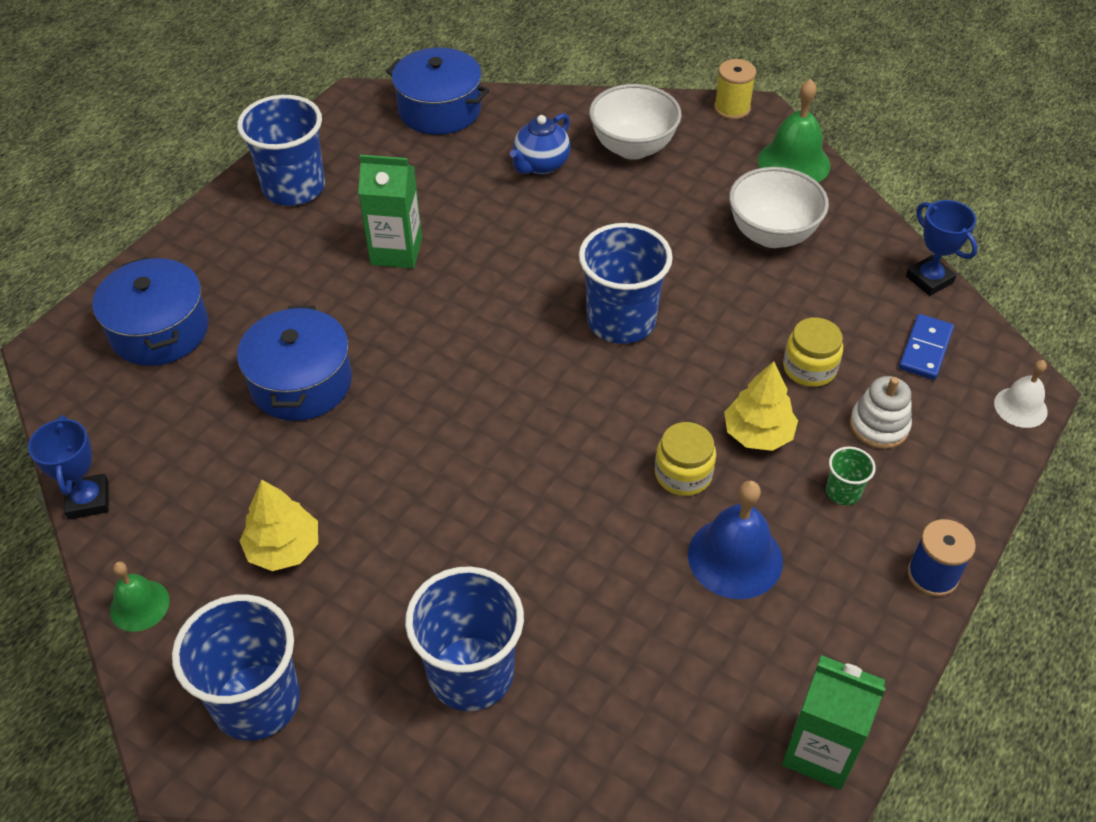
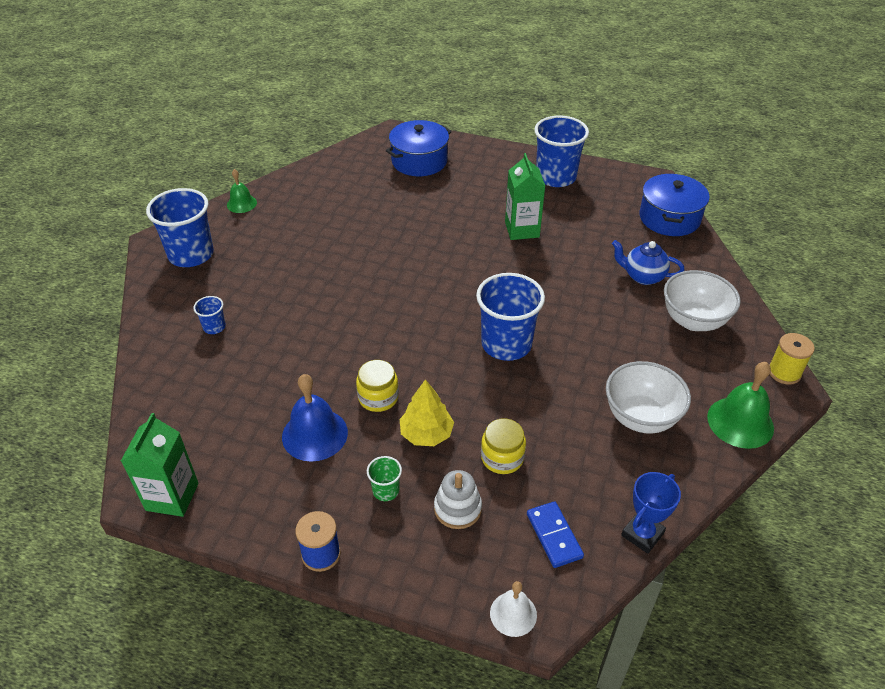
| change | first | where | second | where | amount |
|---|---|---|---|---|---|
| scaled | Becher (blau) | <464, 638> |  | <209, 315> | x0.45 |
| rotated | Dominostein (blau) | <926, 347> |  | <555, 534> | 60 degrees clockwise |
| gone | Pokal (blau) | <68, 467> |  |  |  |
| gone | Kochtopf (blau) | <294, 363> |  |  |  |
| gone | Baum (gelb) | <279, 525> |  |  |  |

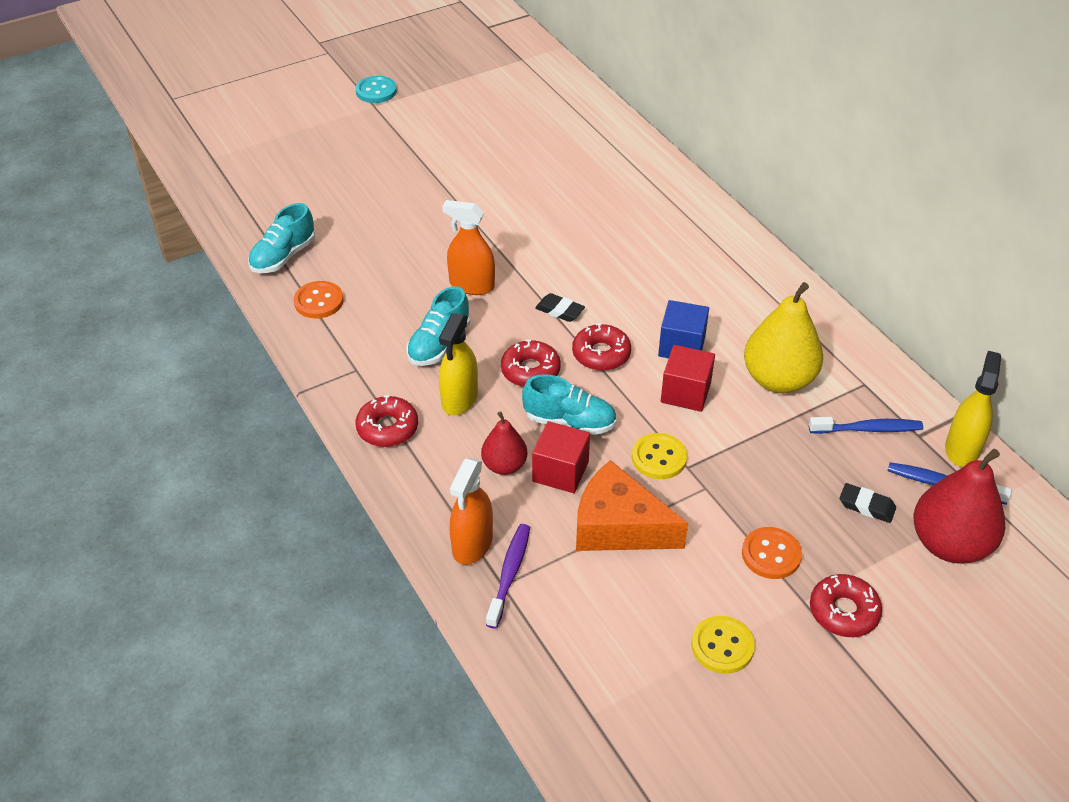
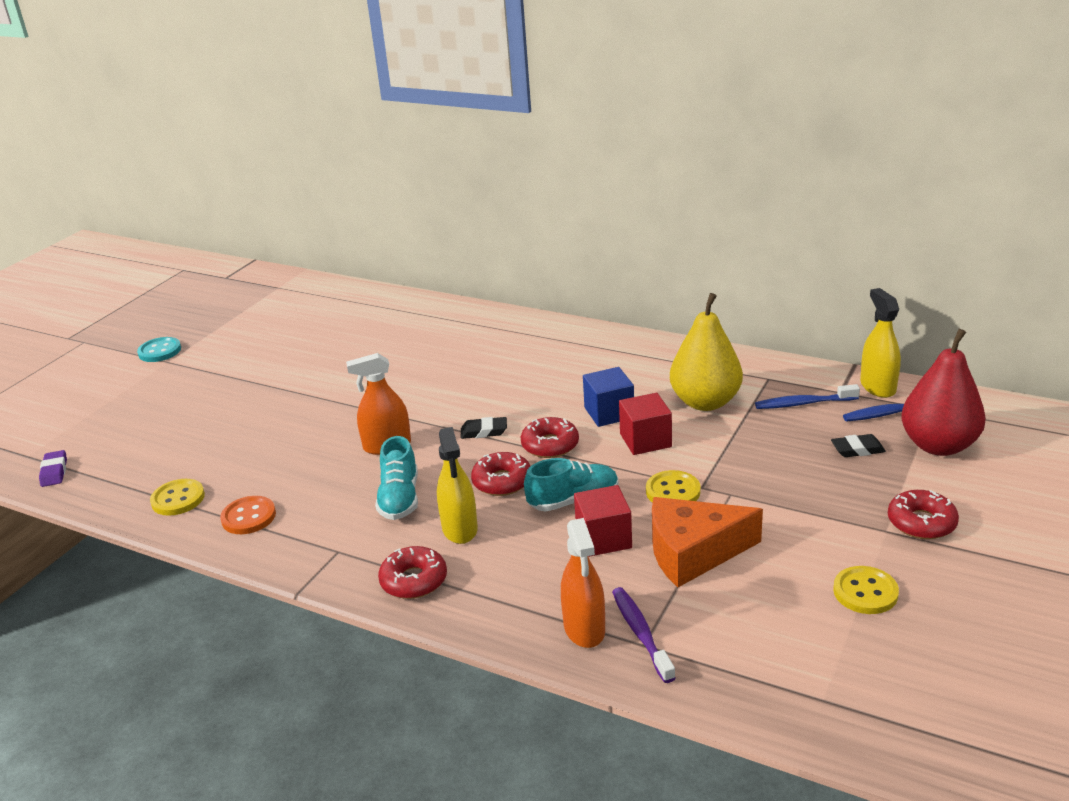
| change | first | where | second | where | amount |
|---|---|---|---|---|---|
| new |  |  | Radiergummi (lila) | <53, 468> |  |
| swapped | Schuh (türkis) | <281, 238> | Knopf (gelb) | <177, 497> |  |
| rotated | Zahnbürste (blau) | <866, 425> |  | <807, 396> | 150 degrees counterclockwise |
| gone | Birne (rot) | <504, 443> |  |  |  |
| gone | Knopf (orange) | <772, 553> |  |  |  |

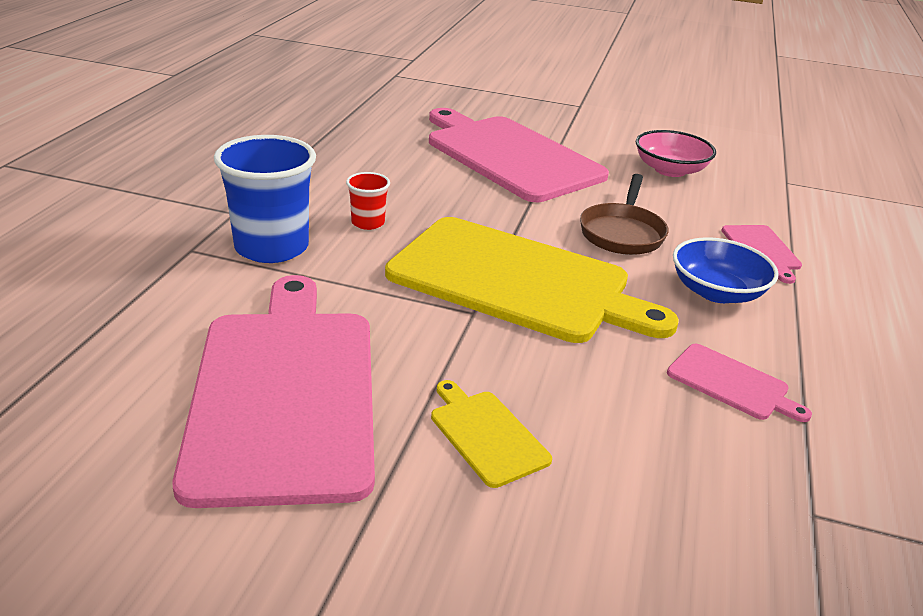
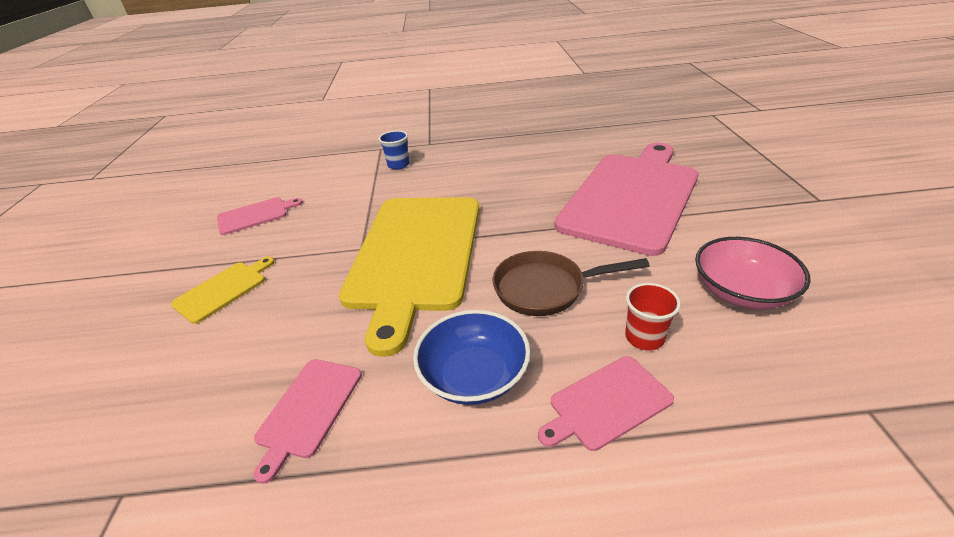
| change | first | where | second | where | amount |
|---|---|---|---|---|---|
| scaled | Schneidebrett (rosa) | <273, 391> |  | <260, 216> | x0.42 |
| scaled | Becher (blau) | <265, 199> |  | <394, 150> | x0.49 |
| shifted | Becher (rot) | <368, 201> |  | <653, 316> |  |

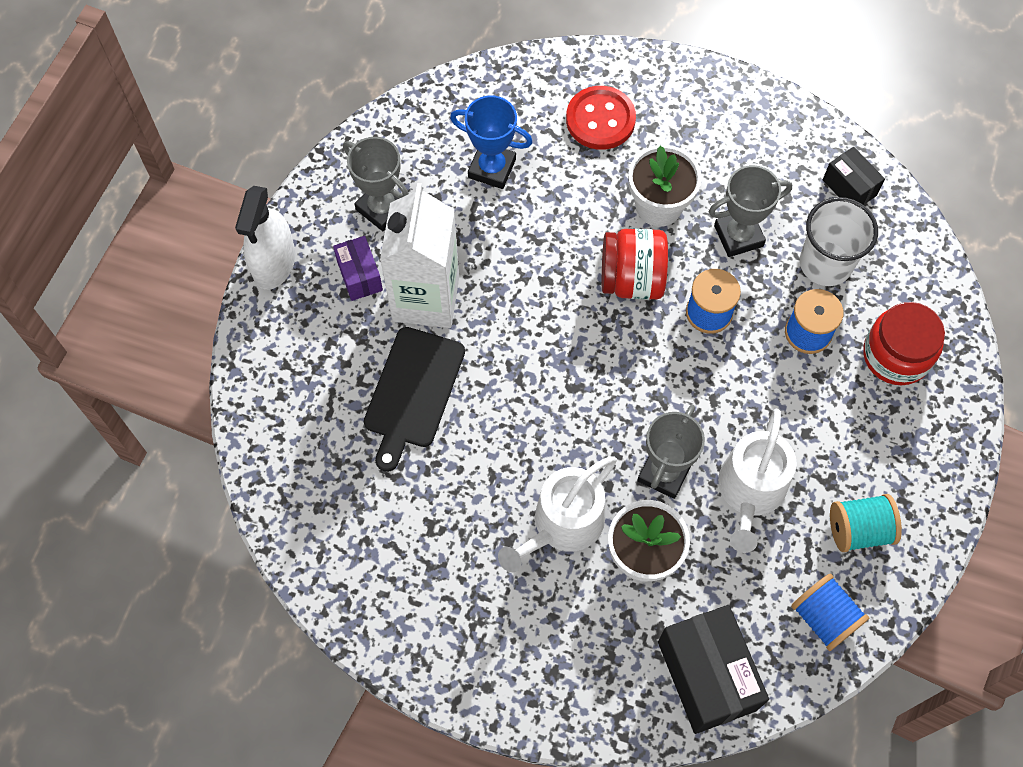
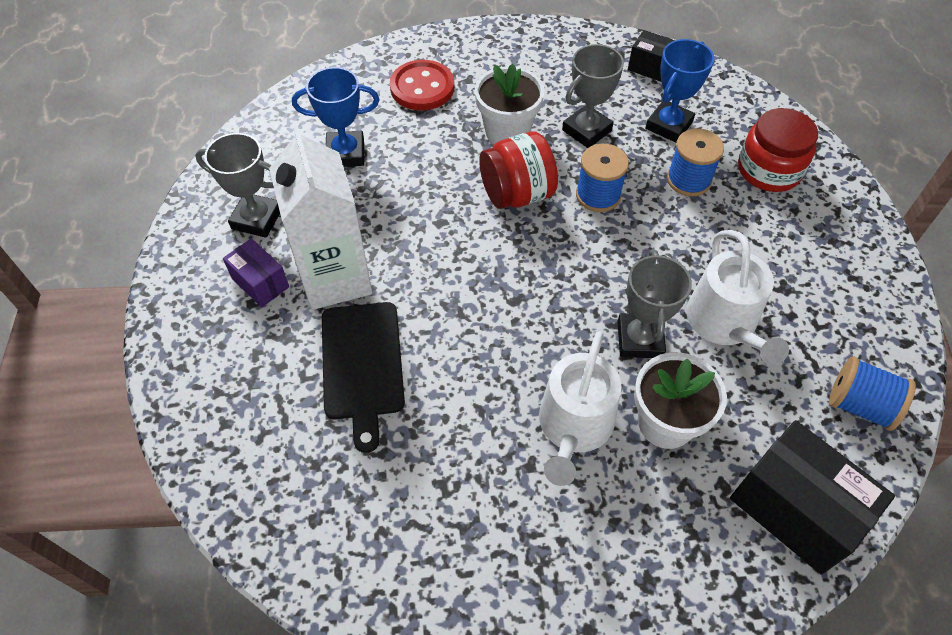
| change | first | where | second | where | amount |
|---|---|---|---|---|---|
| swapped | Becher (weiß) | <839, 241> | Pokal (blau) | <680, 91> |  |
| gone | Sprühflasche (weiß) | <265, 238> |  |  |  |
| gone | Garnrolle (türkis) | <866, 523> |  |  |  |

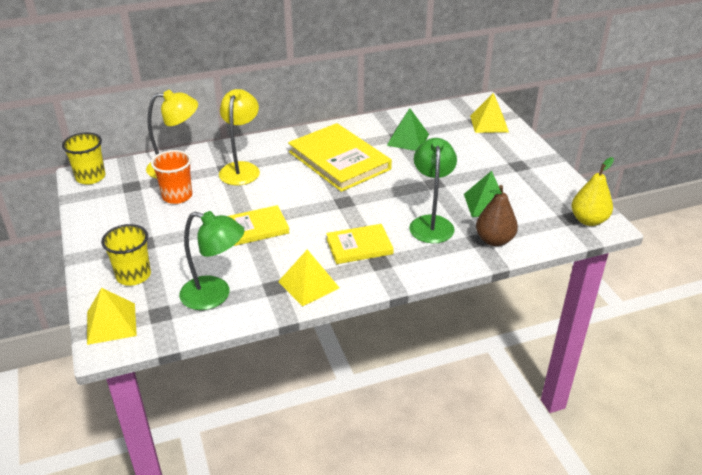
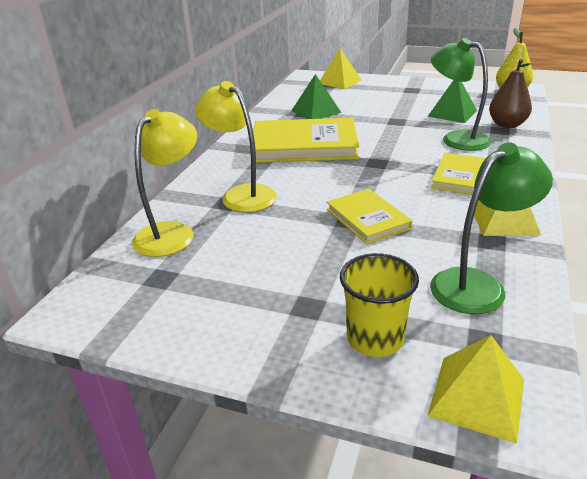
| change | first | where | second | where | amount |
|---|---|---|---|---|---|
| rotated | Buch (gelb) | <258, 225> |  | <370, 216> | 45 degrees counterclockwise |
| gone | Becher (gelb) | <84, 158> |  |  |  |
| gone | Becher (orange) | <172, 177> |  |  |  |

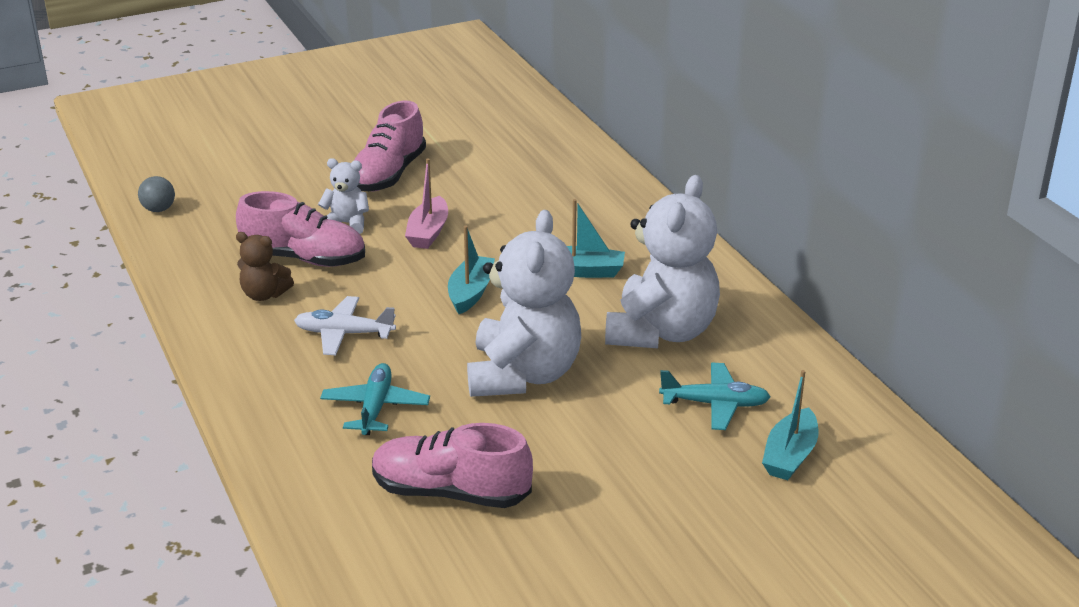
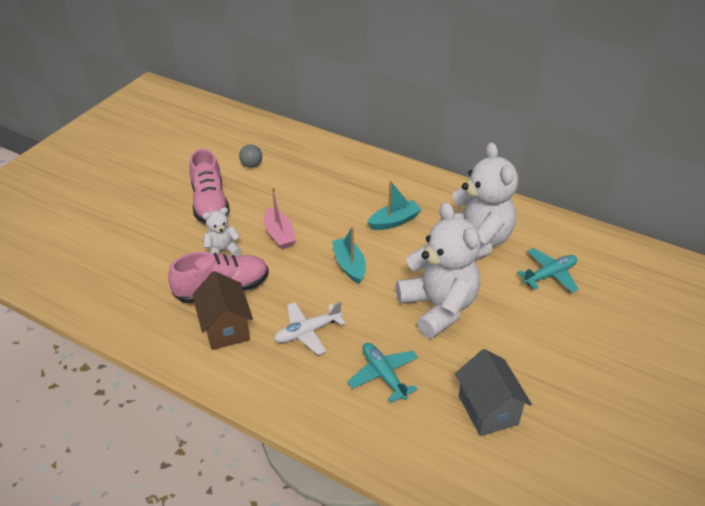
| change | first | where | second | where | amount |
|---|---|---|---|---|---|
| swapped | Teddybär (braun) | <265, 266> | Haus (braun) | <222, 310> |  |
| shifted | Ball (grau) | <156, 194> |  | <250, 156> |  |
| swapped | Schuh (rosa) | <452, 465> | Haus (grau) | <493, 392> |  |
| gone | Boot (türkis) | <790, 425> |  |  |  |

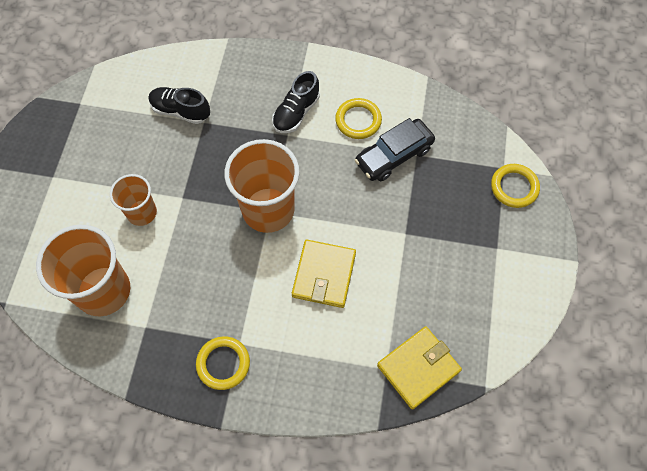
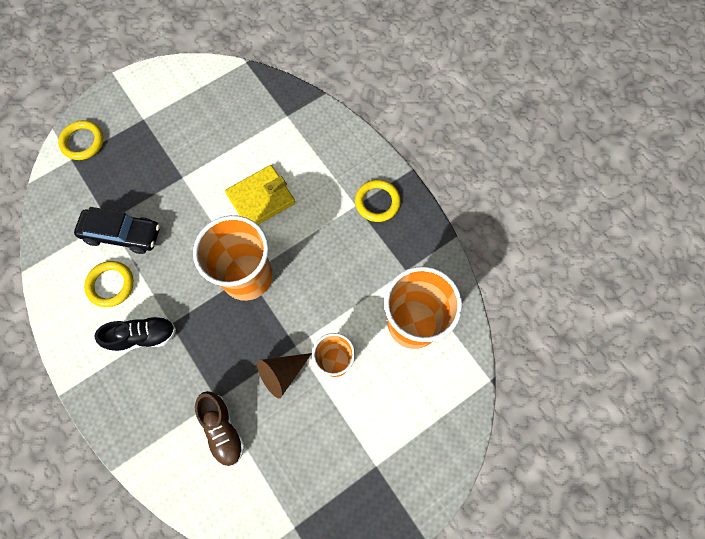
| change | first | where | second | where | amount |
|---|---|---|---|---|---|
| repainted | Schuh (schwarz) | <179, 105> | Schuh (braun) | <220, 428> |  |
| new |  |  | Kegel (braun) | <284, 375> |  |
| gone | Geldbörse (gelb) | <419, 367> |  |  |  |

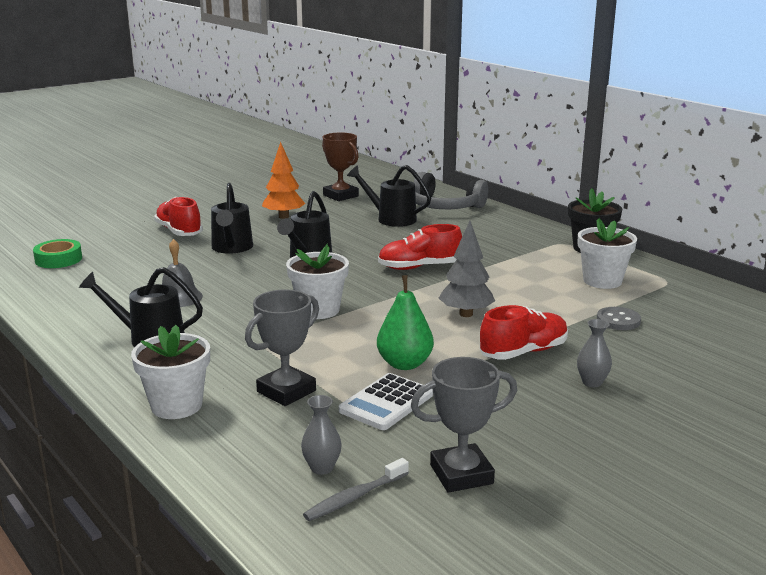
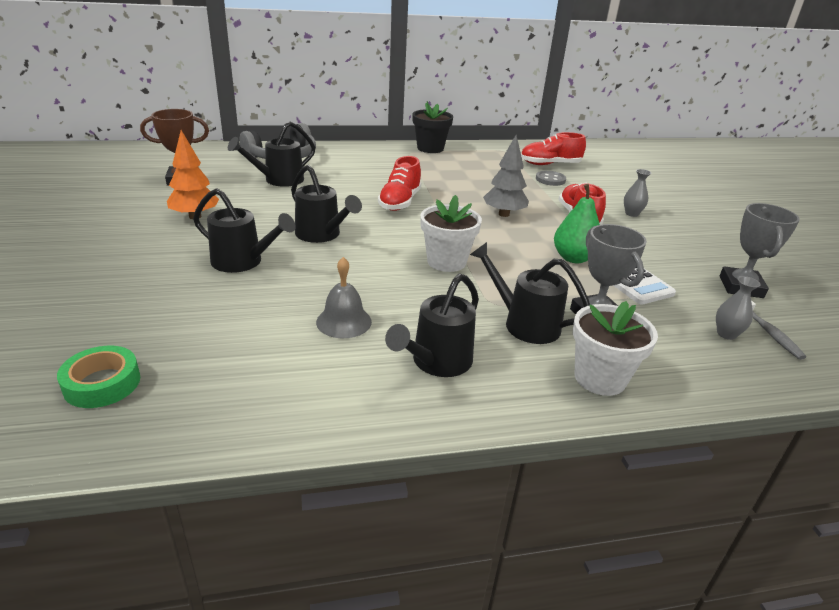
| change | first | where | second | where | amount |
|---|---|---|---|---|---|
| new |  |  | Gießkanne (schwarz) | <530, 293> |  |
| shifted | Schuh (rot) | <178, 216> |  | <553, 148> |  |
| gone | Blumentopf (weiß) | <607, 253> |  |  |  |

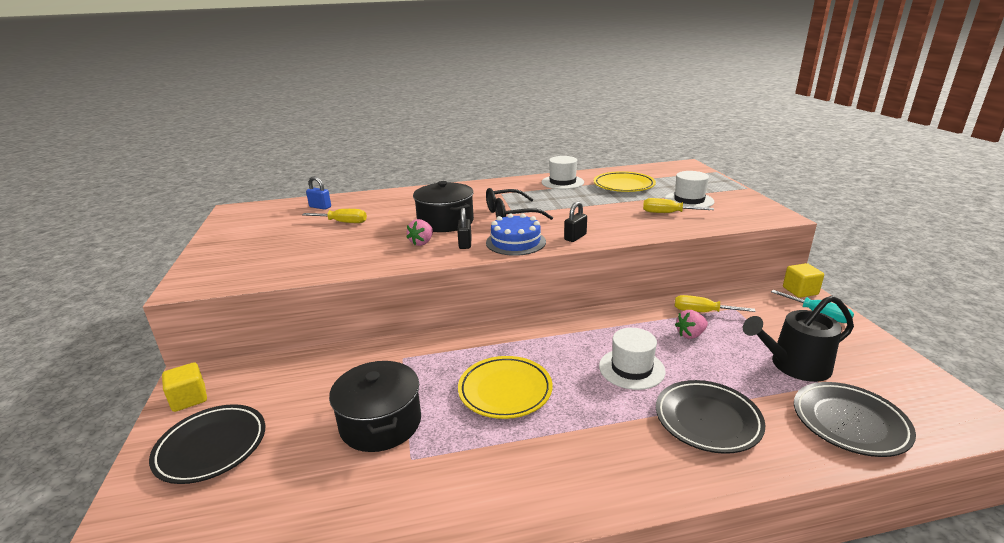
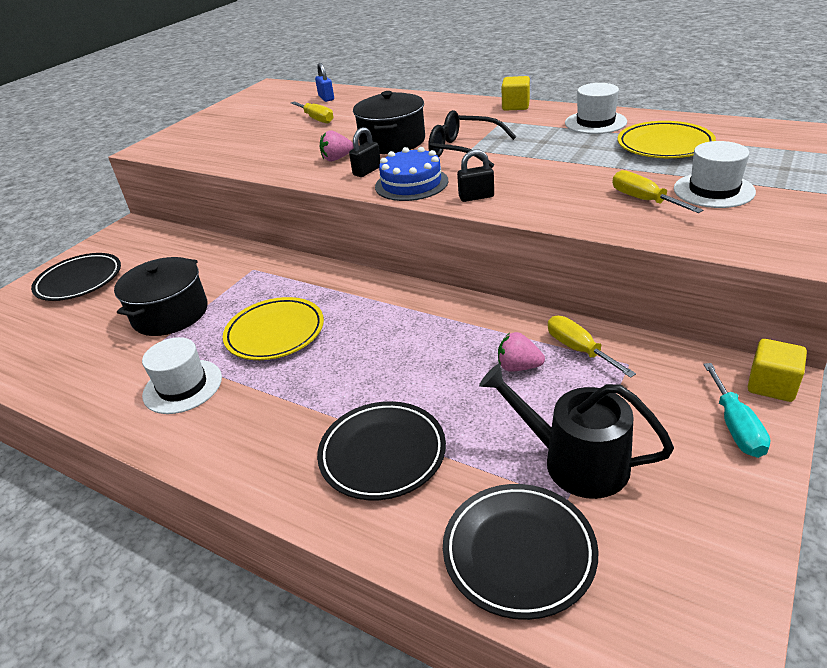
| change | first | where | second | where | amount |
|---|---|---|---|---|---|
| shifted | Hut (weiß) | <632, 359> |  | <182, 375> |  |
| shifted | Kubus (gelb) | <184, 387> |  | <516, 93> |  |

